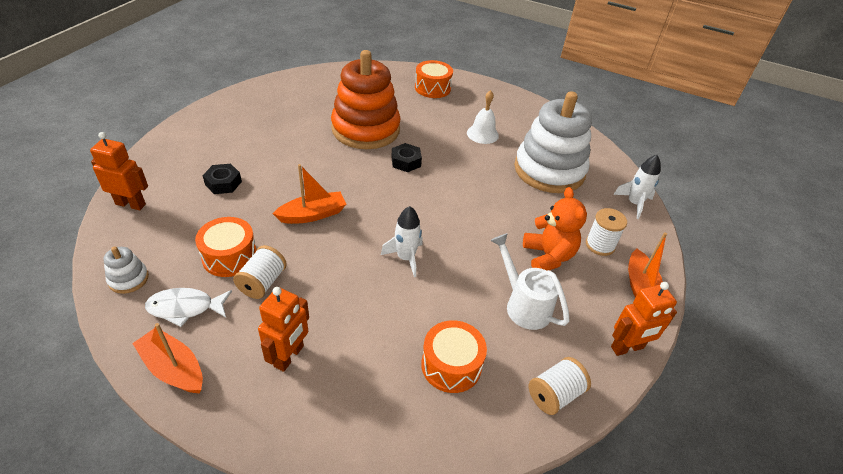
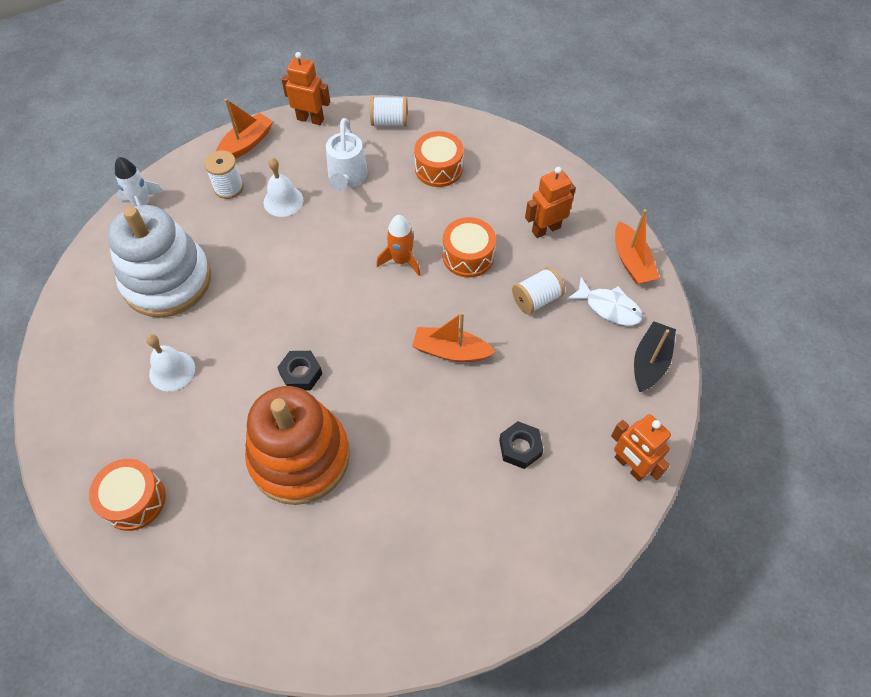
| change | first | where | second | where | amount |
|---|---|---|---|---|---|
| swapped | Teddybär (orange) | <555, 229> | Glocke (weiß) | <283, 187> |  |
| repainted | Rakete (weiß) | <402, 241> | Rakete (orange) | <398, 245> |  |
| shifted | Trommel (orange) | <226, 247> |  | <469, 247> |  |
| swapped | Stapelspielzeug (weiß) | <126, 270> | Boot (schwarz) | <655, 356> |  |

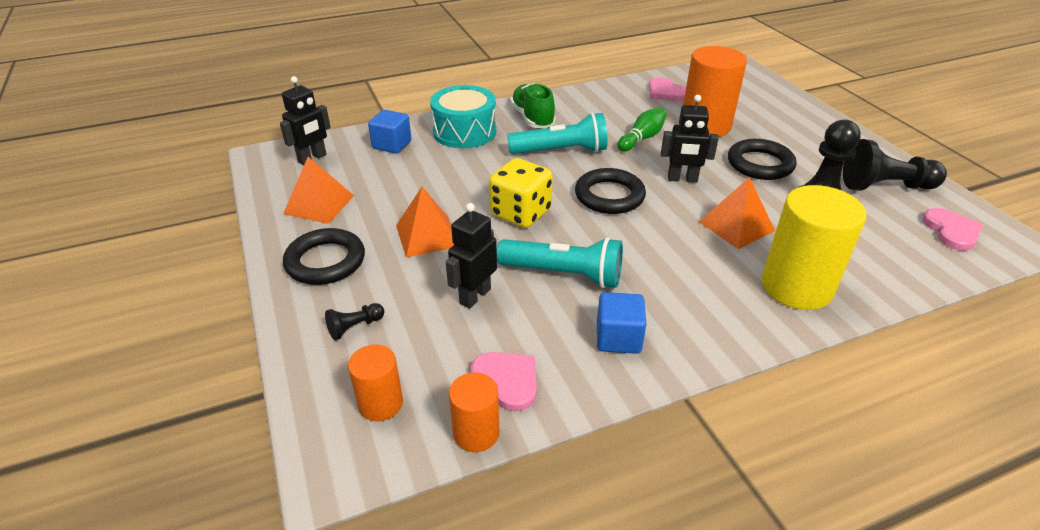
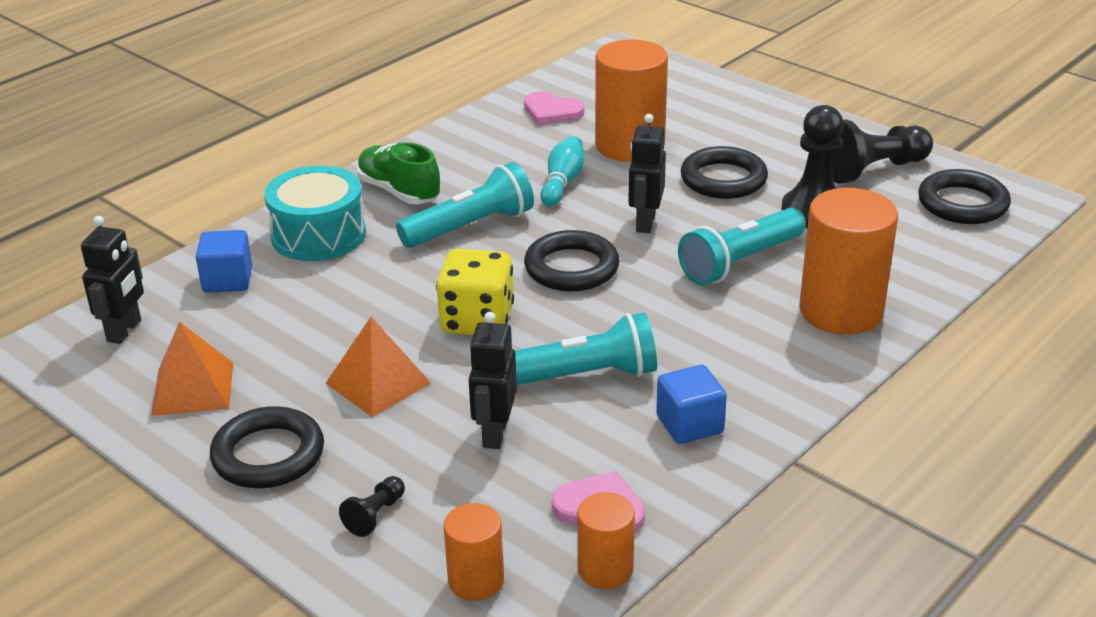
| change | first | where | second | where | amount |
|---|---|---|---|---|---|
| repainted | Bowlingkegel (grün) | <642, 130> | Bowlingkegel (türkis) | <562, 171> |  |
| rotated | Roboter (schwarz) | <690, 139> |  | <647, 173> | 120 degrees clockwise |
| swapped | Pyramide (orange) | <737, 213> | Taschenlampe (türkis) | <742, 246> |  |
| repainted | Vollzylinder (gelb) | <814, 247> | Vollzylinder (orange) | <848, 261> |  |
| swapped | Herz (rosa) | <952, 229> | Ring (schwarz) | <964, 196> |  |

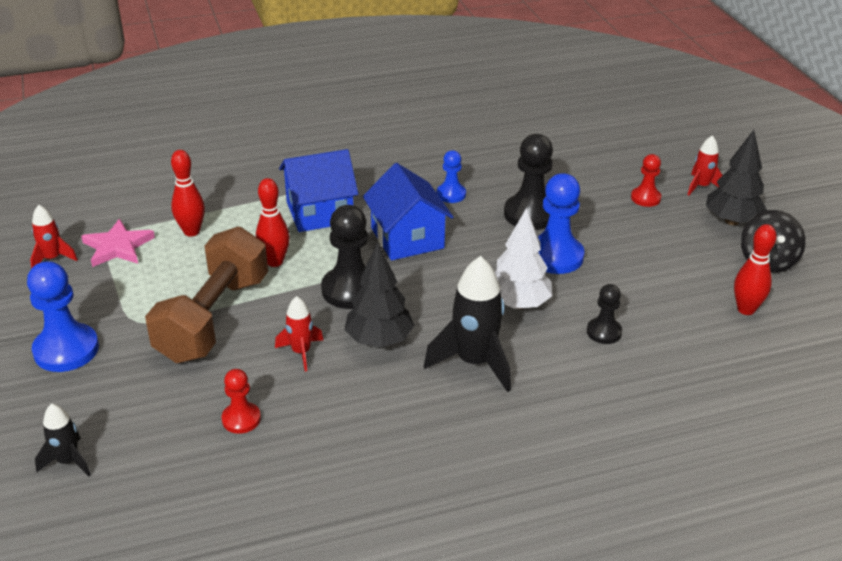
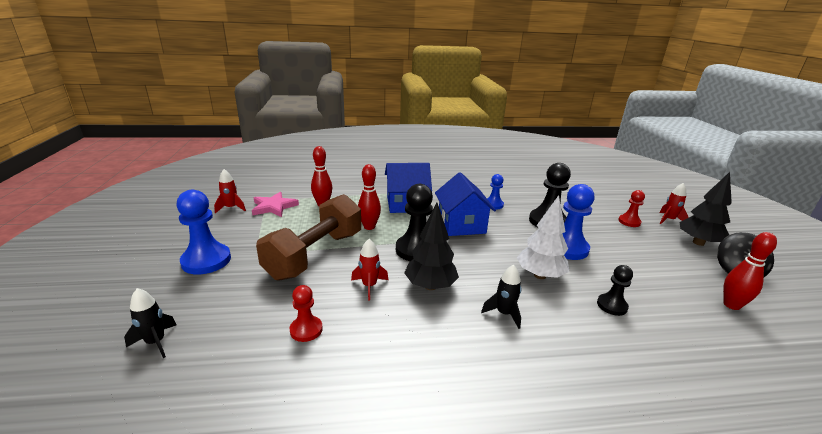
| change | first | where | second | where | amount |
|---|---|---|---|---|---|
| scaled | Rakete (schwarz) | <467, 324> |  | <501, 297> | x0.55 |

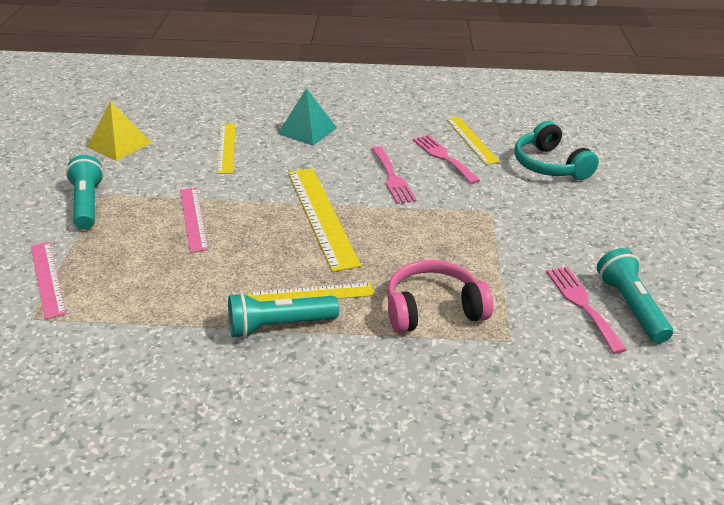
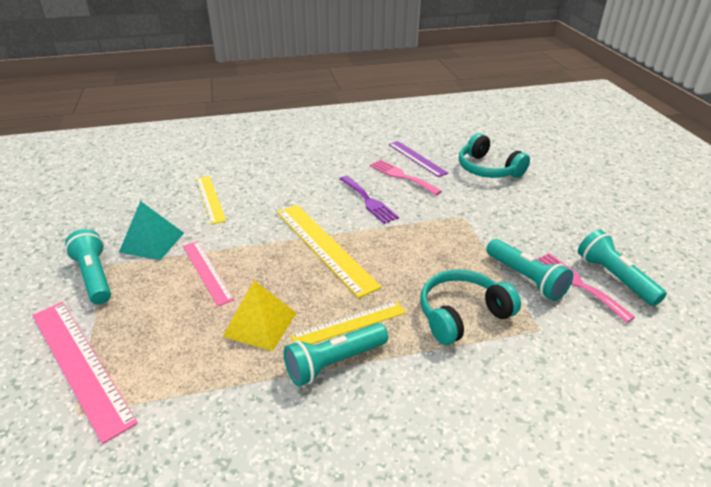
| change | first | where | second | where | amount |
|---|---|---|---|---|---|
| scaled | Lineal (rosa) | <48, 281> |  | <85, 373> | x1.61 |
| shifted | Pyramide (türkis) | <307, 117> |  | <151, 230> |  |
| shifted | Pyramide (gelb) | <119, 131> |  | <260, 315> |  |
| repainted | Gabel (rosa) | <394, 175> | Gabel (lila) | <369, 200> |  |
| repainted | Lineal (gelb) | <473, 141> | Lineal (lila) | <418, 159> |  |
| repainted | Kopfhörer (rosa) | <440, 296> | Kopfhörer (türkis) | <470, 307> |  |
| new |  |  | Taschenlampe (türkis) | <530, 270> |  |

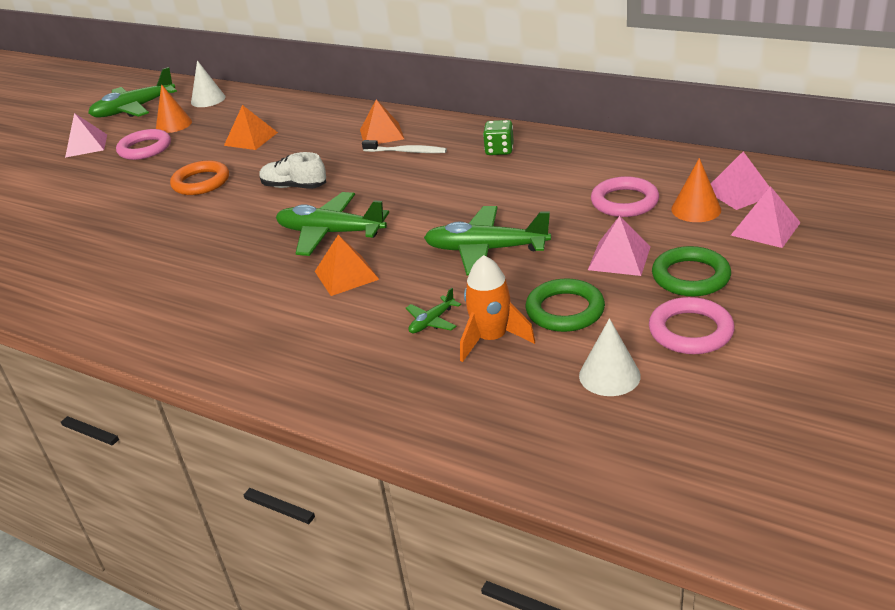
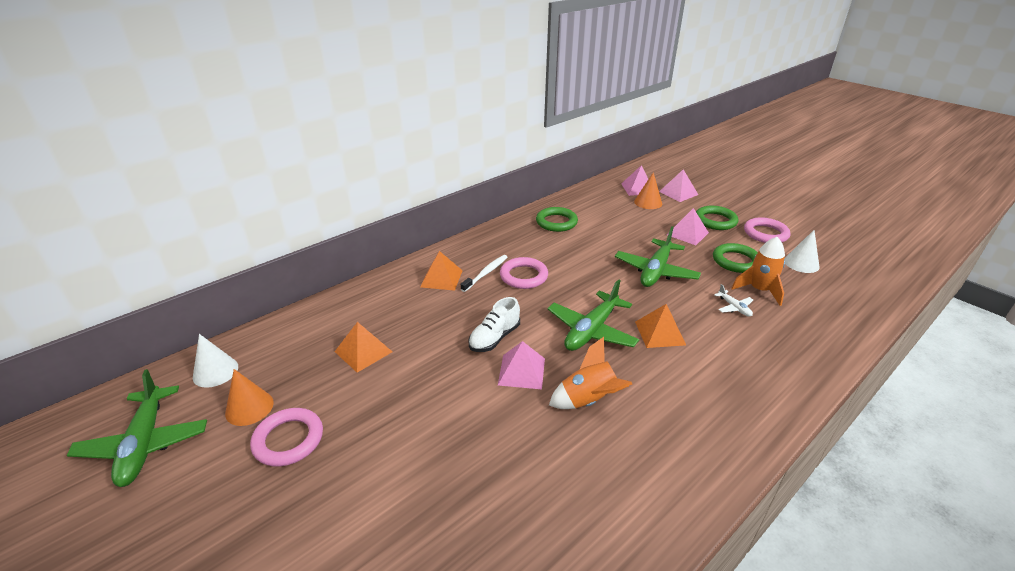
| change | first | where | second | where | amount |
|---|---|---|---|---|---|
| shifted | Pyramide (rosa) | <86, 135> |  | <521, 365> |  |
| shifted | Ring (rosa) | <625, 196> |  | <524, 273> |  |
| new |  |  | Ring (grün) | <557, 219> |  |
| new |  |  | Rakete (orange) | <590, 373> |  |
| repainted | Flugzeug (grün) | <433, 310> | Flugzeug (weiß) | <733, 300> |  |
| gone | Ring (orange) | <199, 177> |  |  |  |
| gone | Spielwürfel (grün) | <498, 137> |  |  |  |

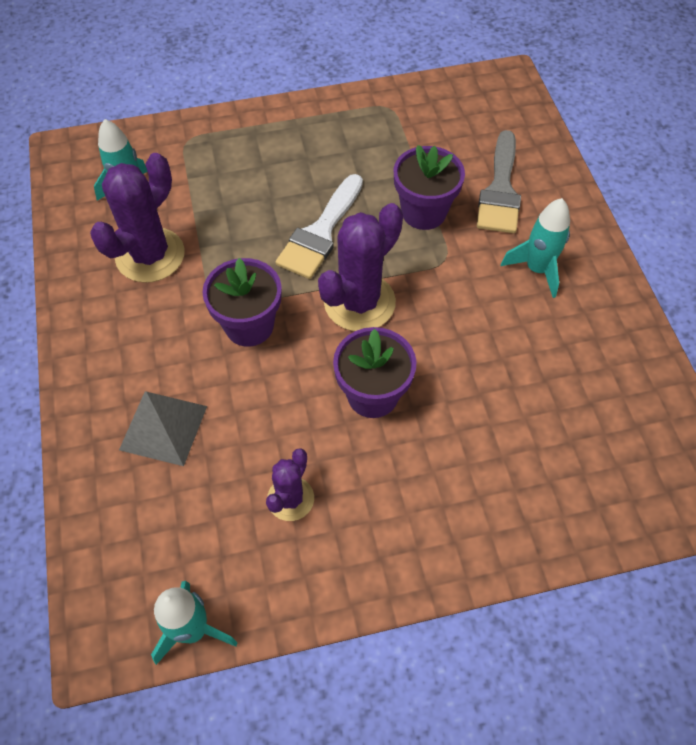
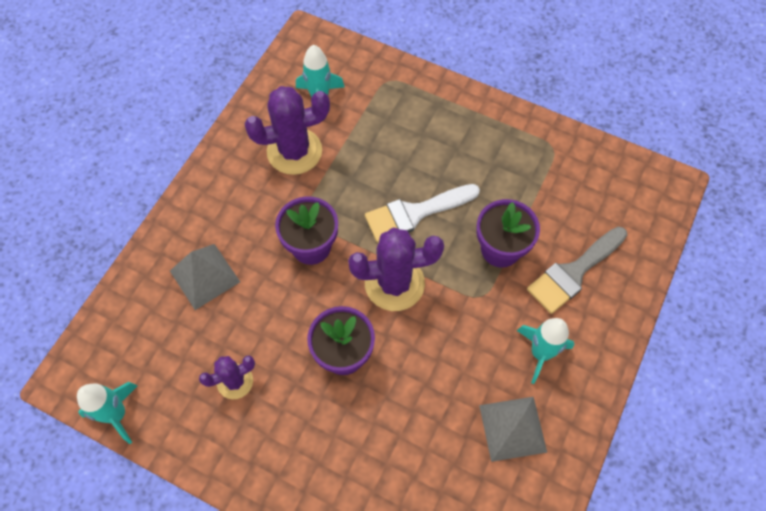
| change | first | where | second | where | amount |
|---|---|---|---|---|---|
| new |  |  | Pyramide (grau) | <513, 429> |  |

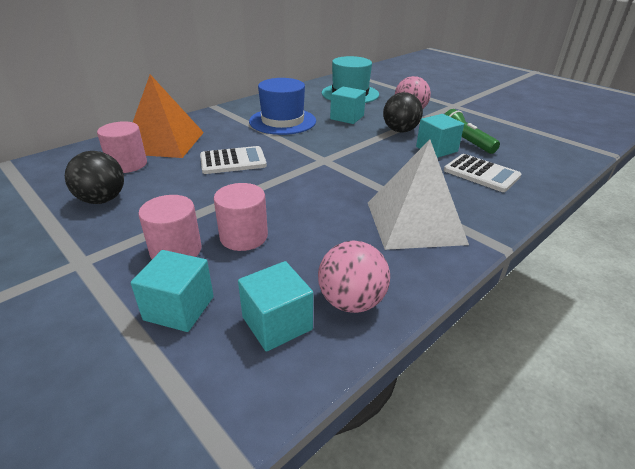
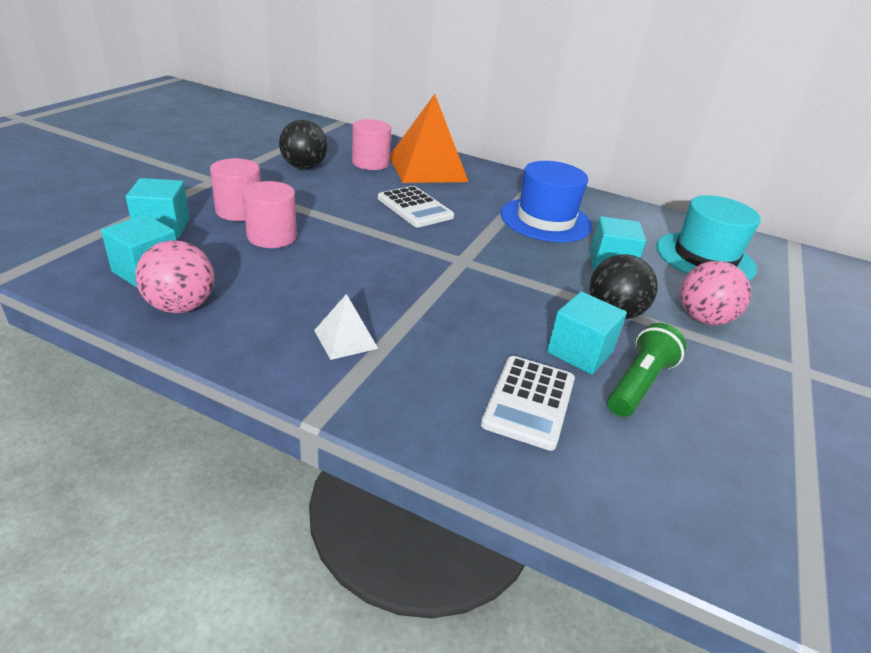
| change | first | where | second | where | amount |
|---|---|---|---|---|---|
| scaled | Pyramide (weiß) | <418, 195> |  | <346, 327> | x0.46 |

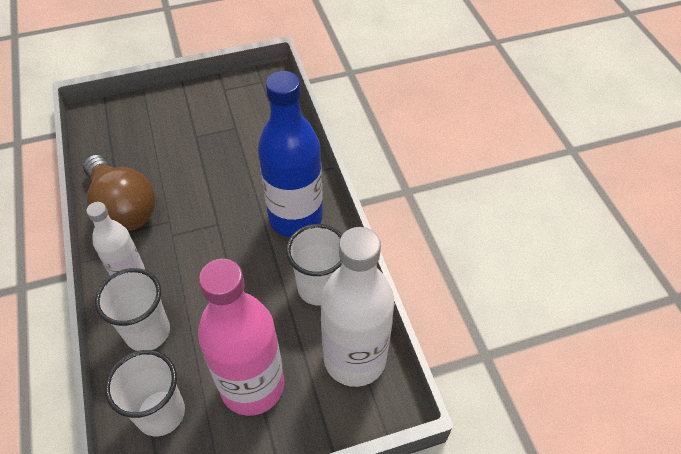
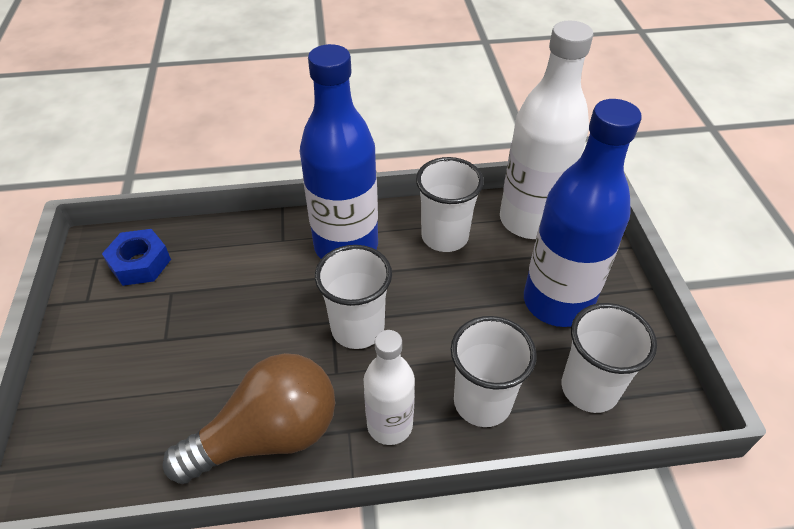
| change | first | where | second | where | amount |
|---|---|---|---|---|---|
| new |  |  | Sechskantmutter (blau) | <136, 257> |  |
| new |  |  | Becher (weiß) | <353, 297> |  |
| repainted | Flasche (rosa) | <241, 337> | Flasche (blau) | <583, 213> |  |

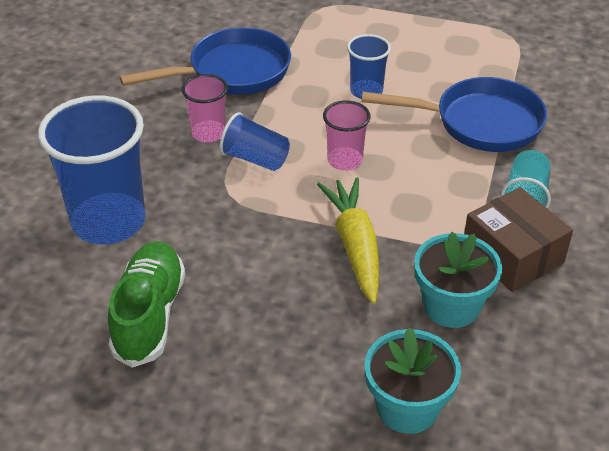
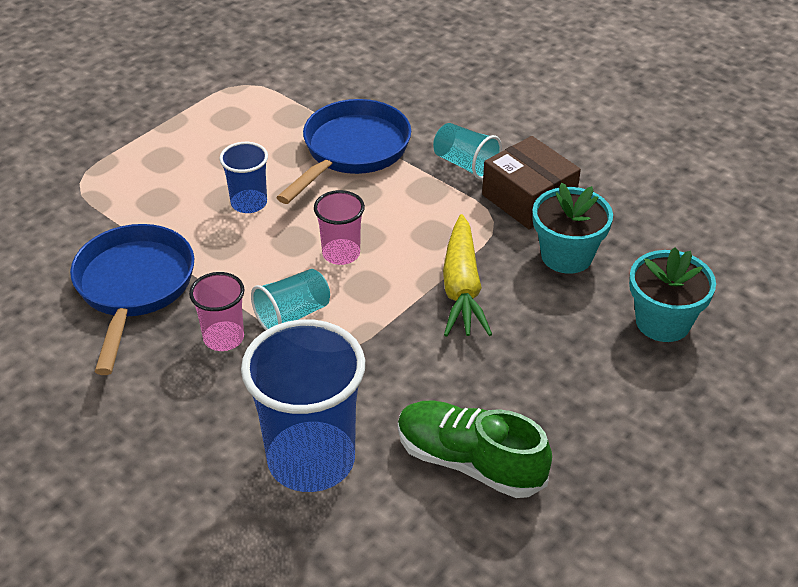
| change | first | where | second | where | amount |
|---|---|---|---|---|---|
| repainted | Becher (blau) | <255, 141> | Becher (türkis) | <290, 299> |  |
| rotated | Karotte (gelb) | <348, 240> |  | <467, 275> | 105 degrees counterclockwise |
| rotated | Schachtel (braun) | <518, 239> |  | <531, 182> | 60 degrees clockwise |

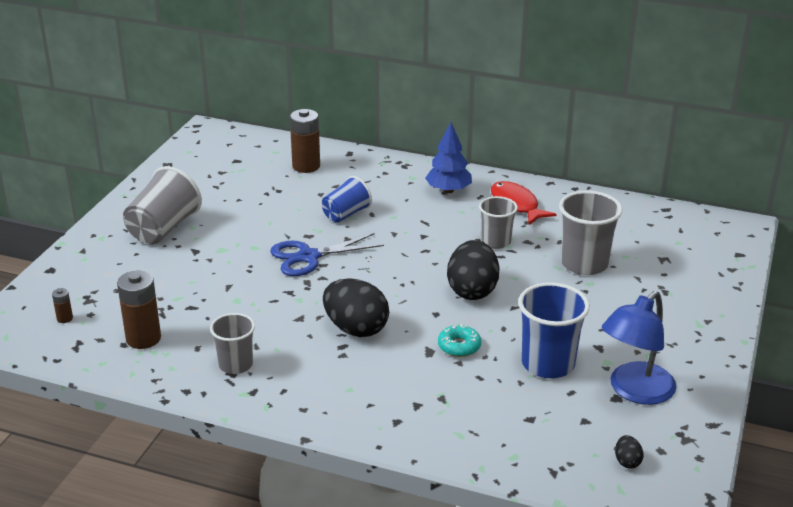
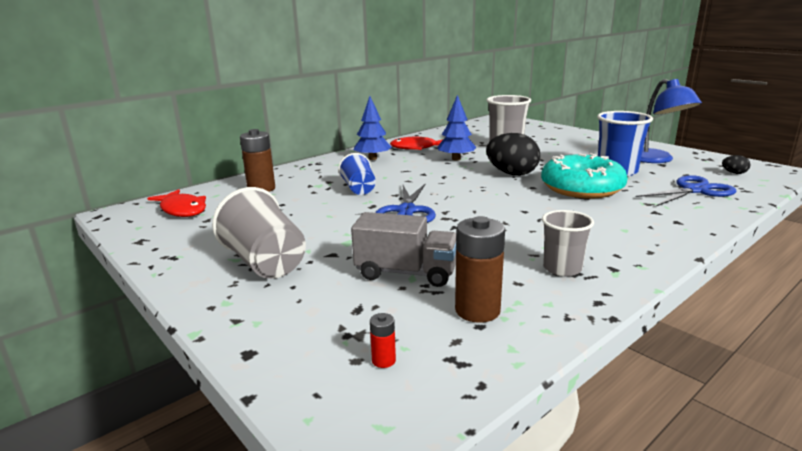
| change | first | where | second | where | amount |
|---|---|---|---|---|---|
| new |  |  | Fisch (rot) | <176, 203> |  |
| new |  |  | Lastwagen (grau) | <404, 249> |  |
| repainted | Batterie (braun) | <62, 305> | Batterie (rot) | <383, 340> |  |
| swapped | Becher (grau) | <498, 222> | Baum (blau) | <456, 128> |  |
| scaled | Donut (türkis) | <459, 340> |  | <584, 176> | x2.31 |
| new |  |  | Schere (blau) | <686, 190> |  |
| gone | Ei (schwarz) | <356, 307> |  |  |  |

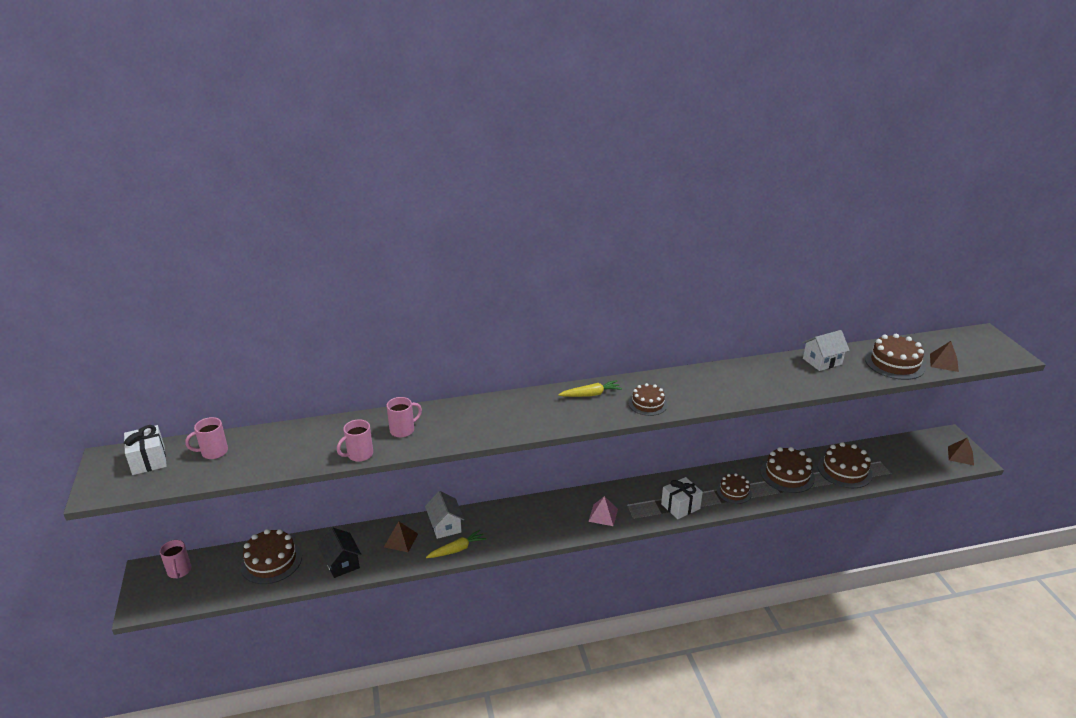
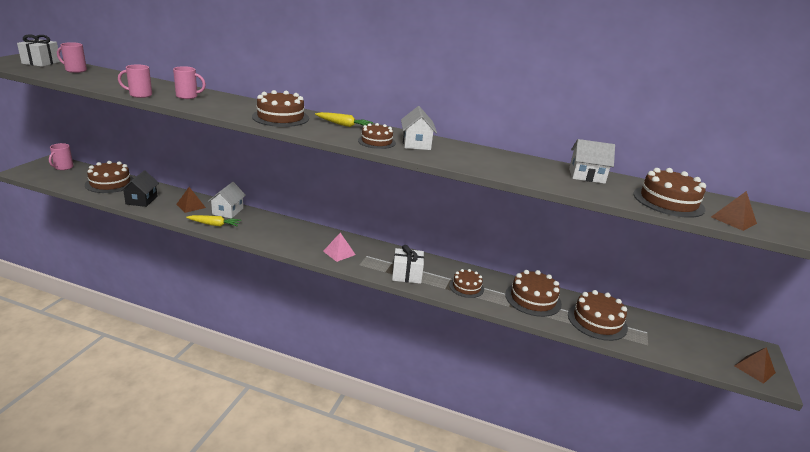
| change | first | where | second | where | amount |
|---|---|---|---|---|---|
| new |  |  | Kuchen (braun) | <280, 108> |  |
| new |  |  | Haus (weiß) | <419, 128> |  |

